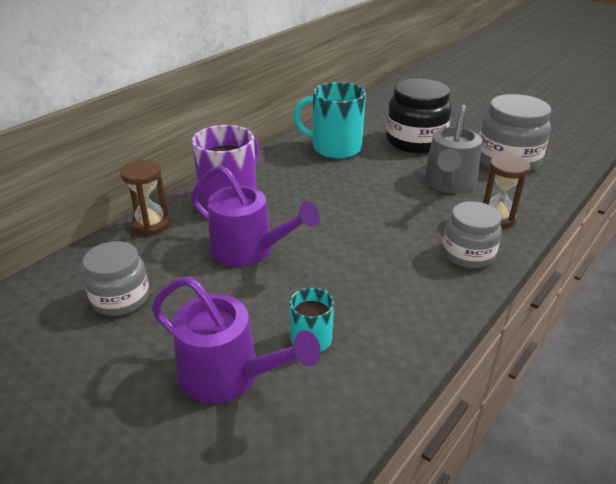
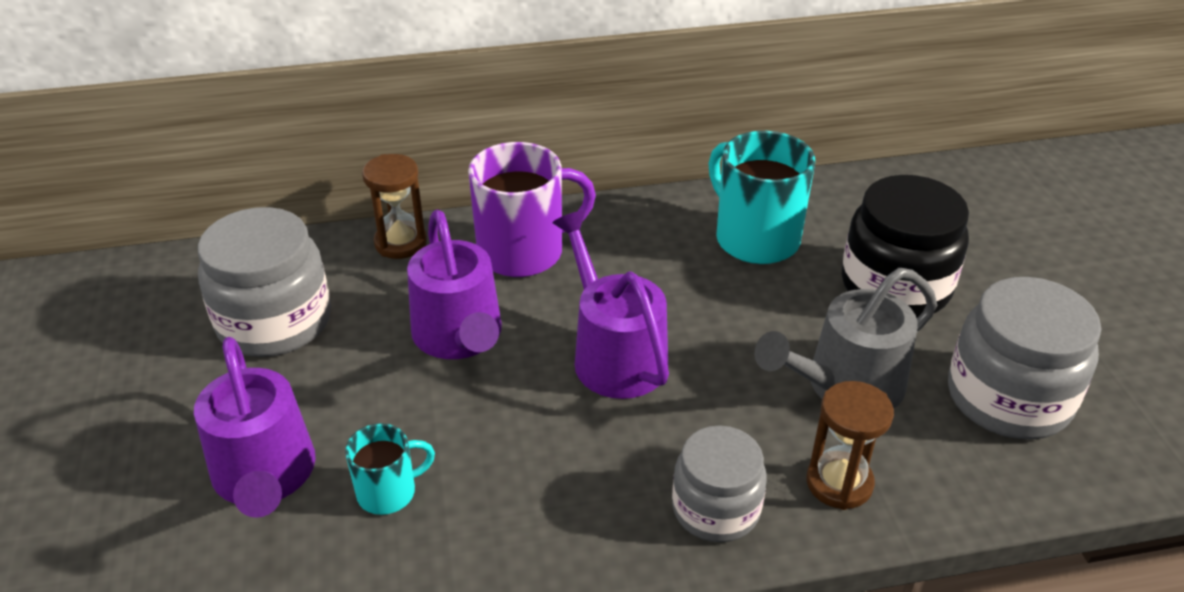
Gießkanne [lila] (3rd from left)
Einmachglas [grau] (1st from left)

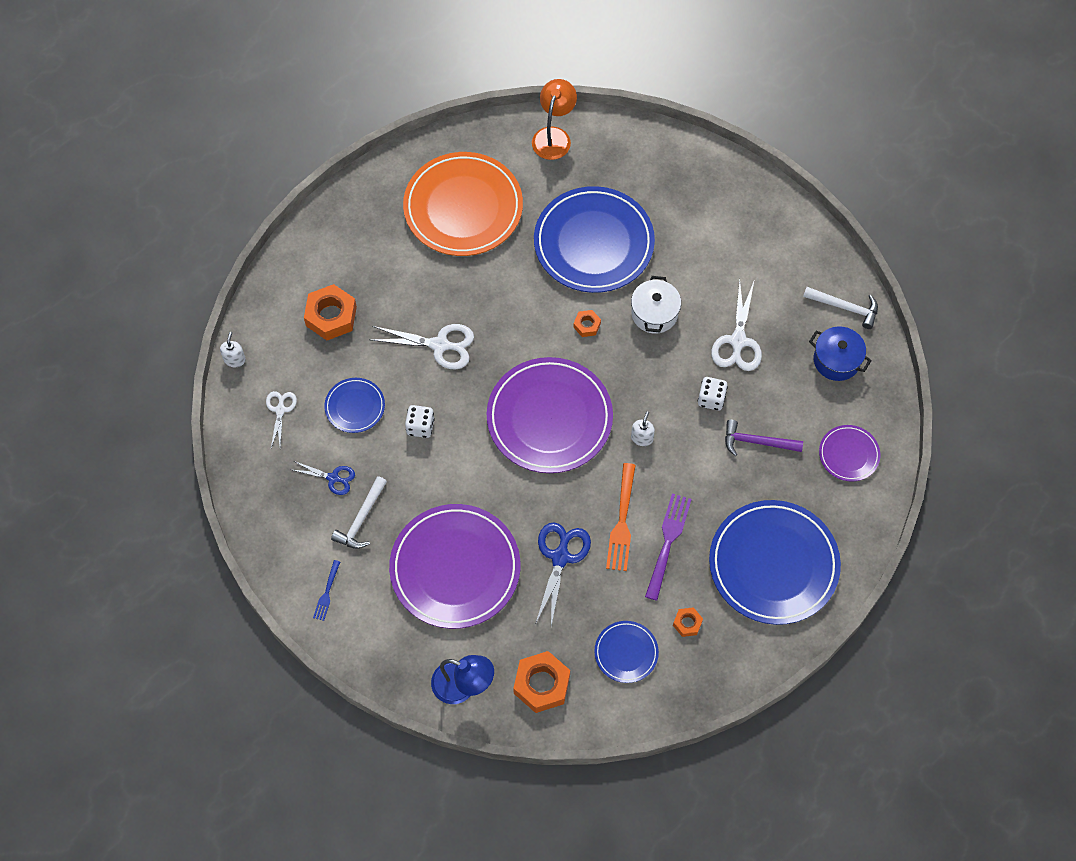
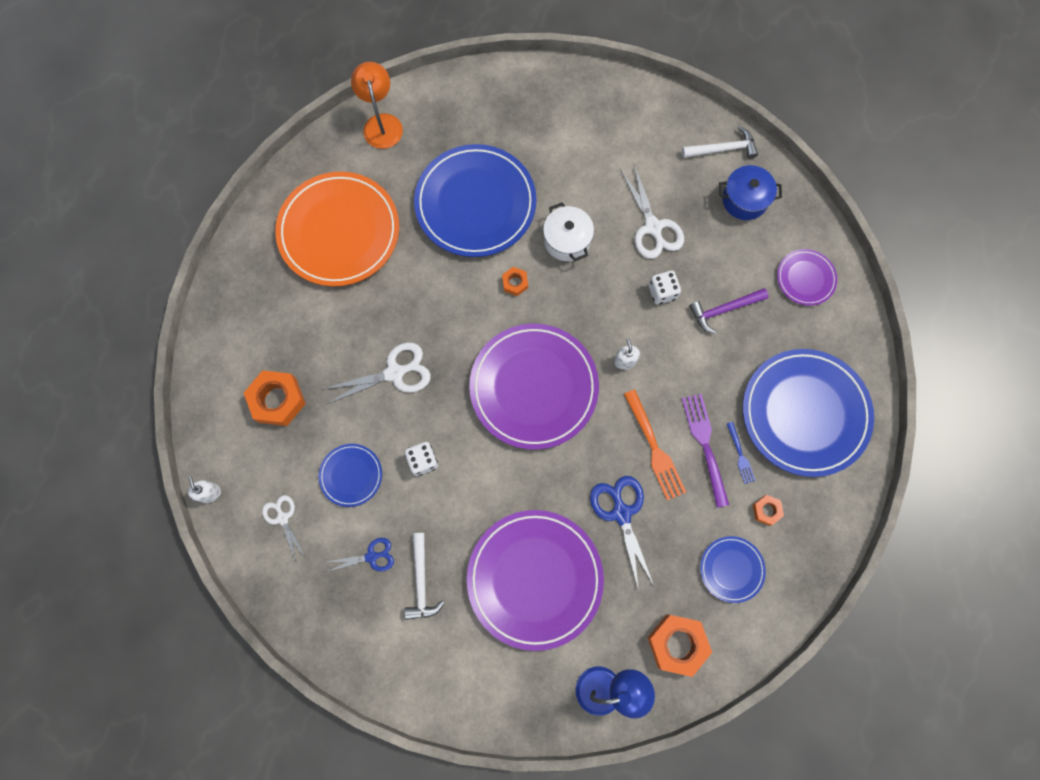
Gabel [blau]

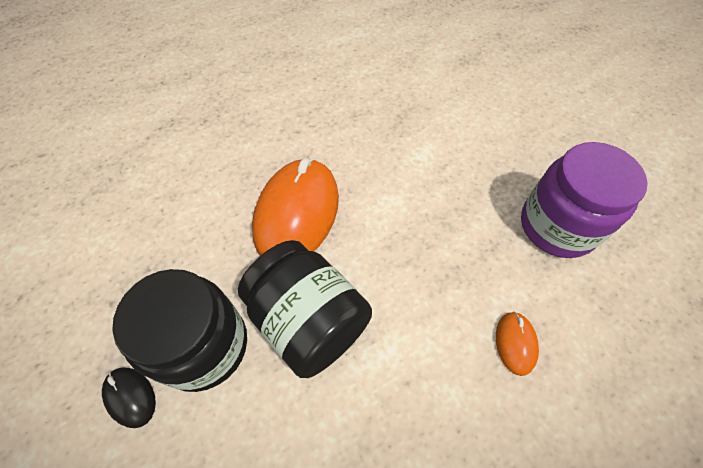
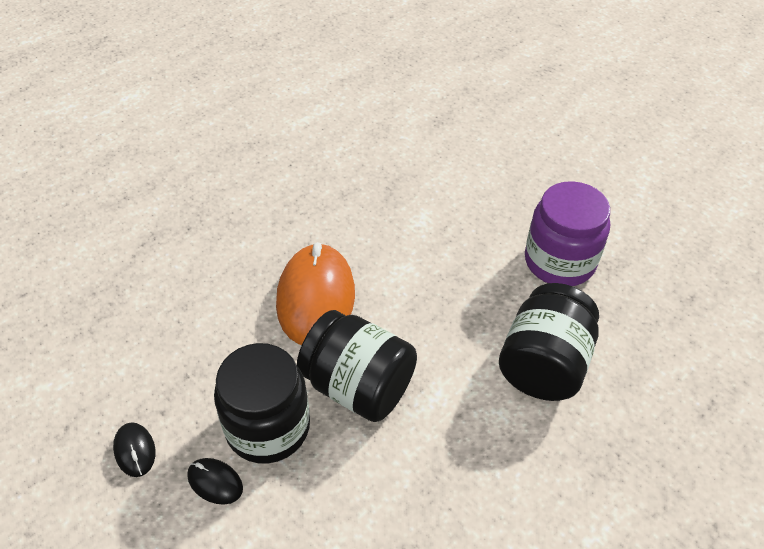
Computermaus [schwarz] (1st from left)
Einmachglas [schwarz] (3rd from left)

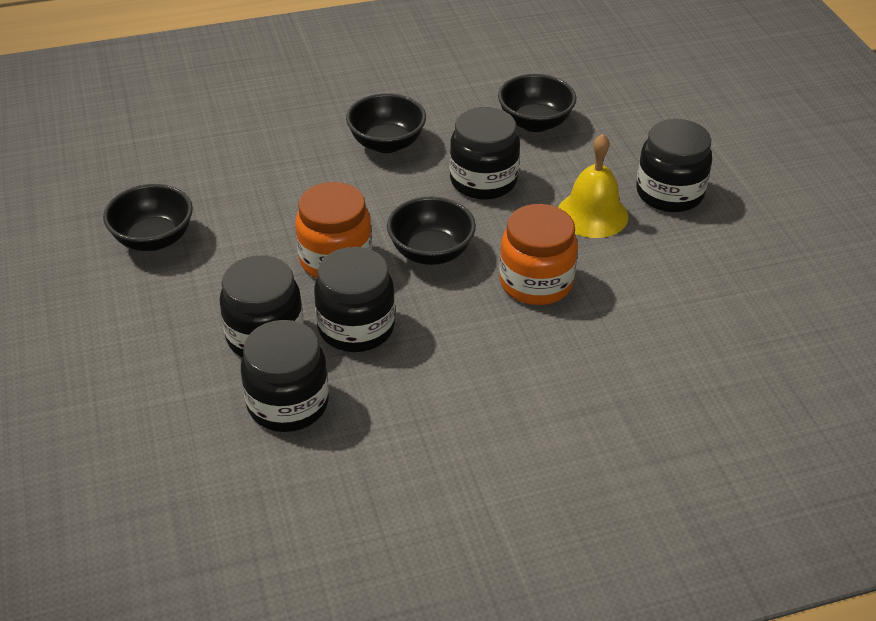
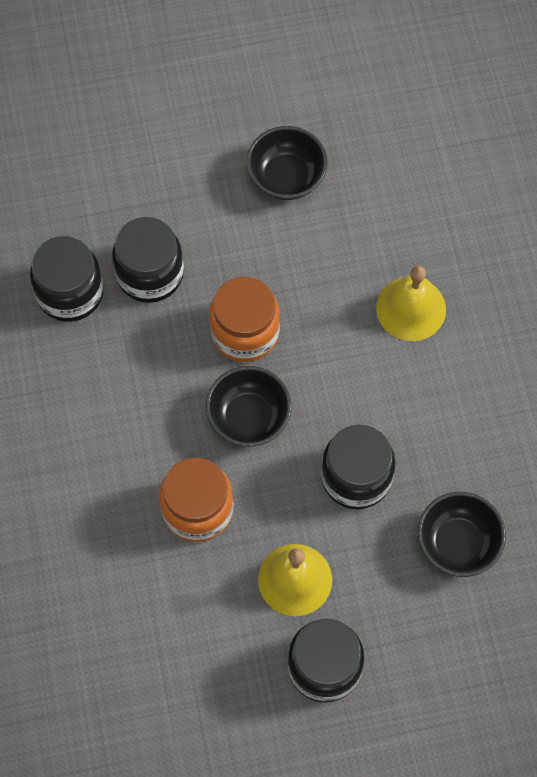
Einmachglas [schwarz] (3rd from left in the first image)
Schüssel [schwarz] (2nd from left in the first image)
Glocke [gelb] (2nd from left)

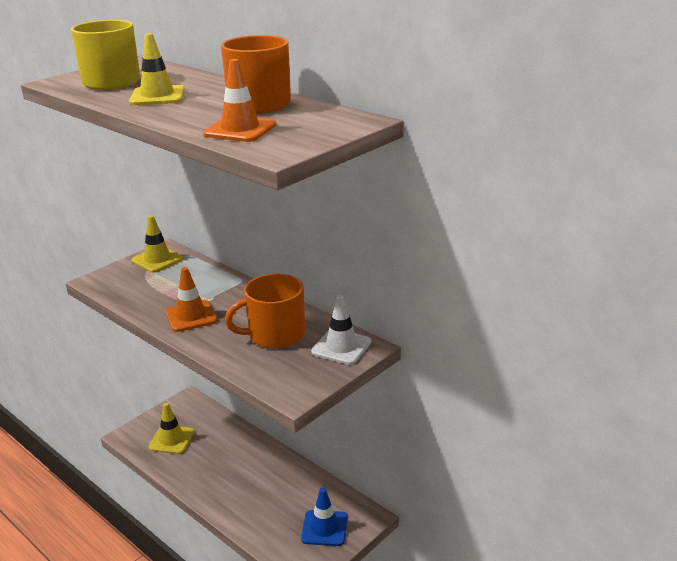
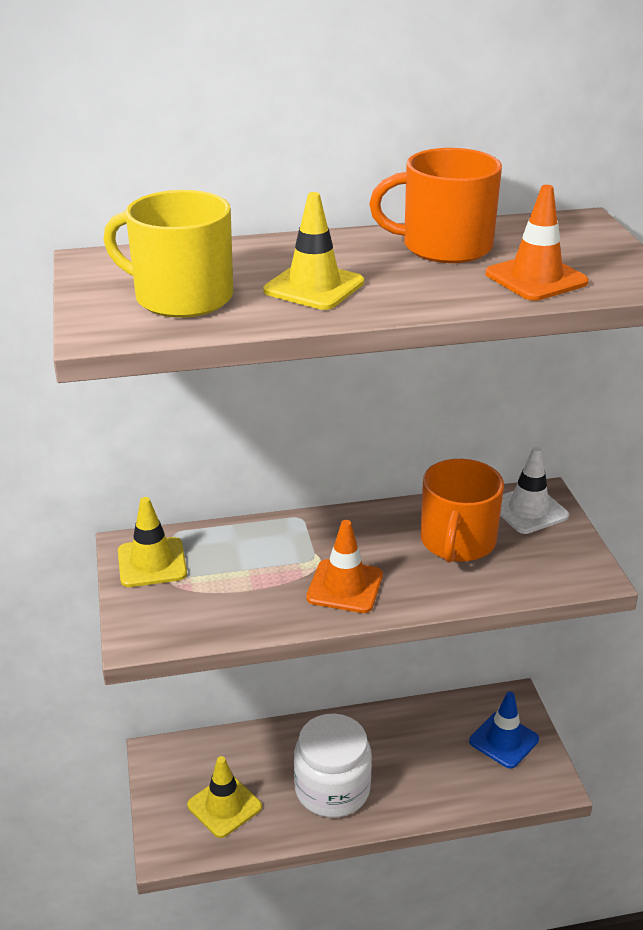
Einmachglas [weiß]

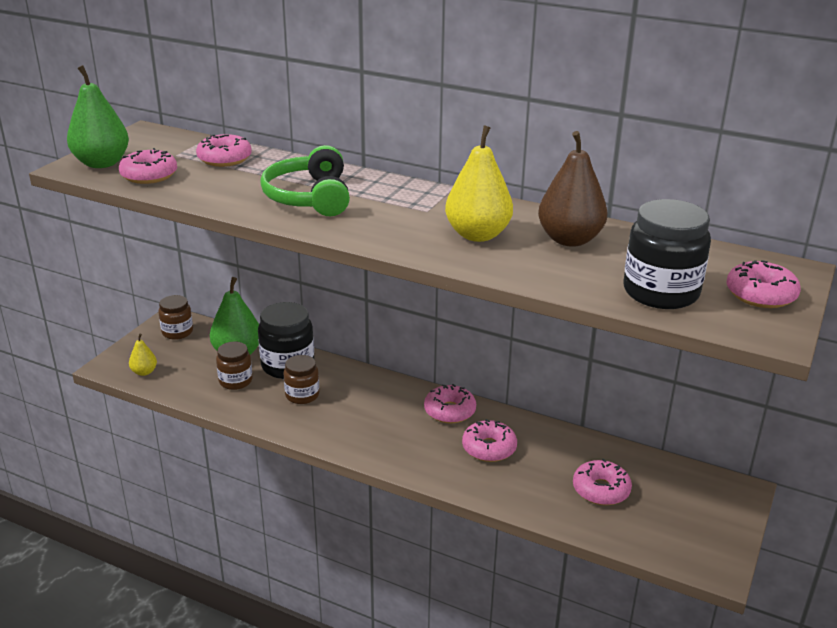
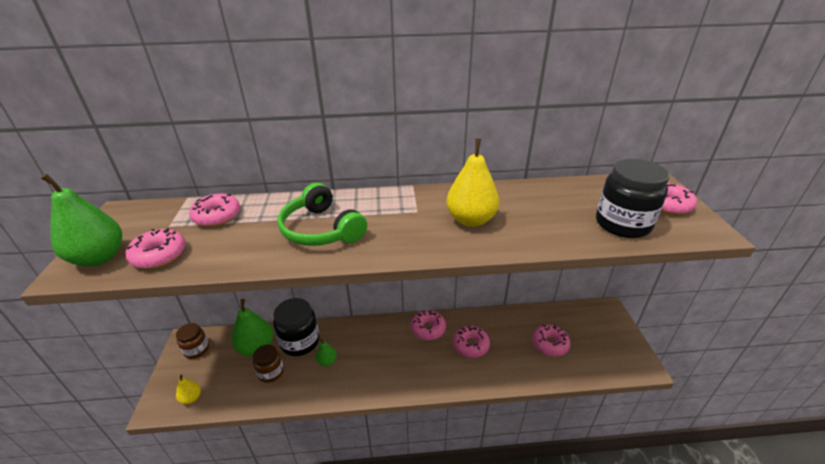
Birne [braun]
Birne [grün] (3rd from left)

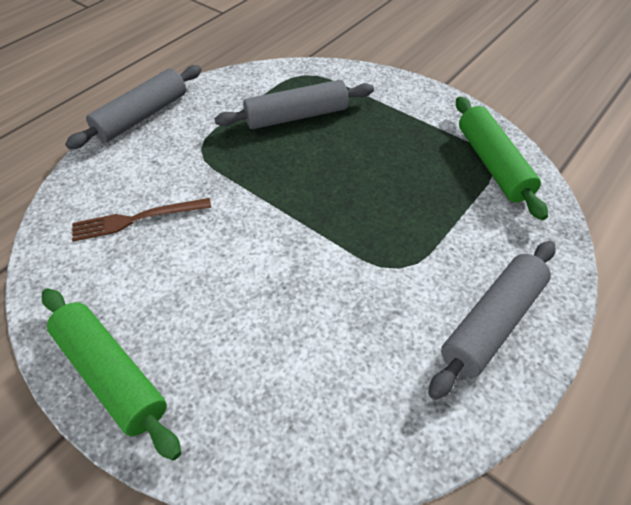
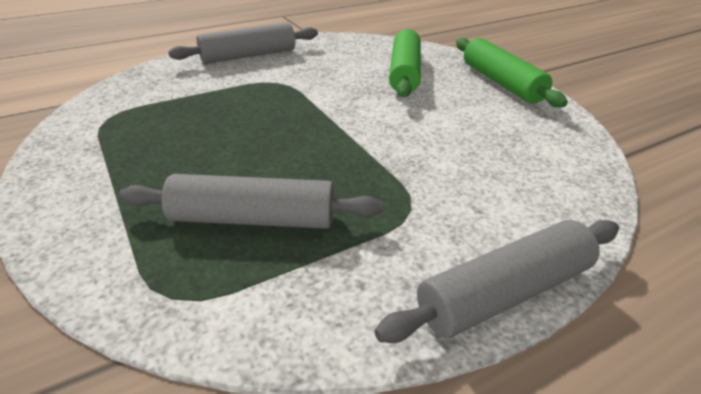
Gabel [braun]
Nudelholz [grün] (1st from left)

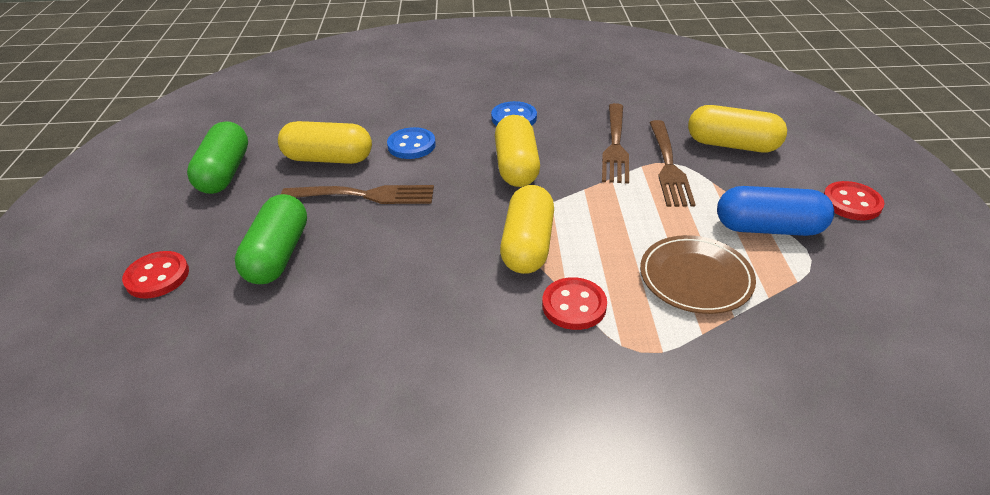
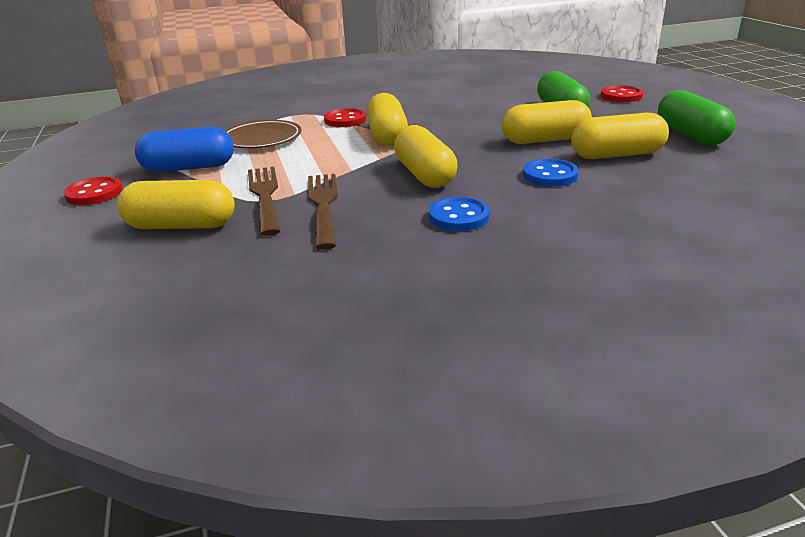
Kapsel [gelb] (4th from left)

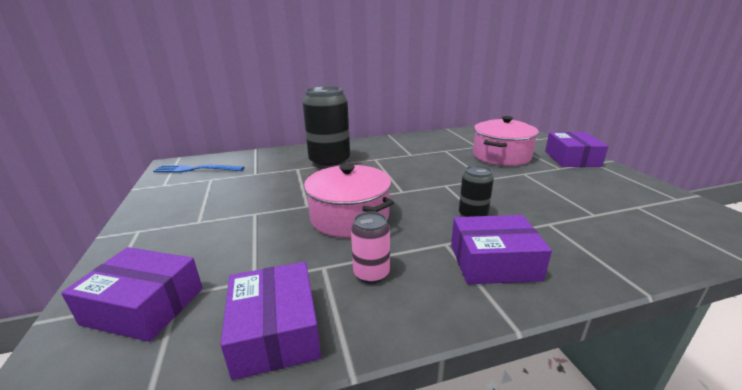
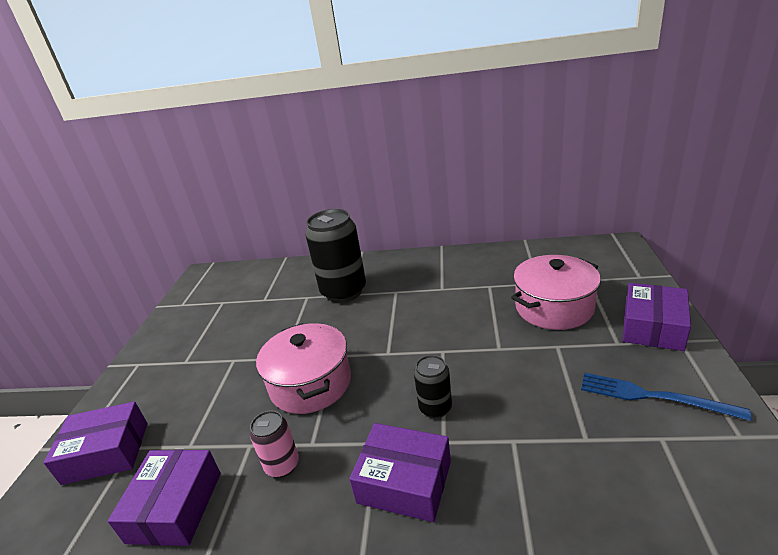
Gabel [blau]
Schachtel [lila] (1st from left)

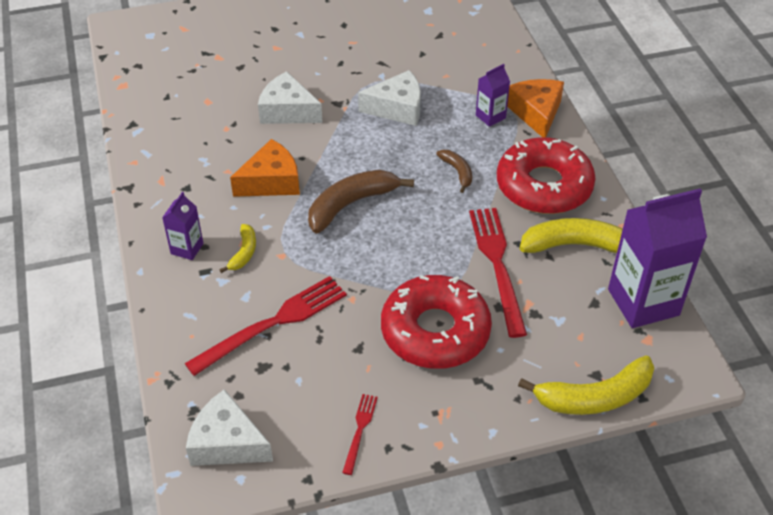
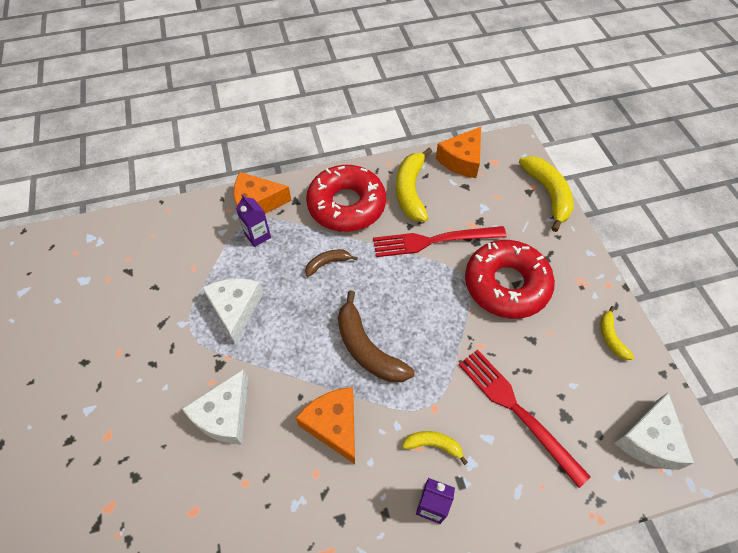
Banane [gelb] (4th from left)
Käse [orange] (3rd from left)

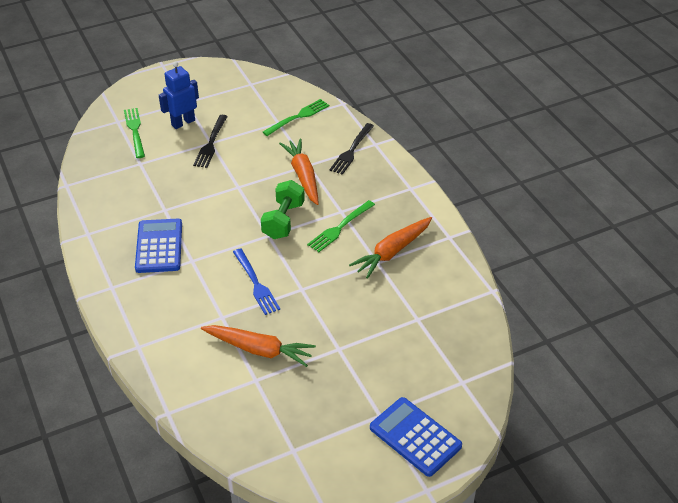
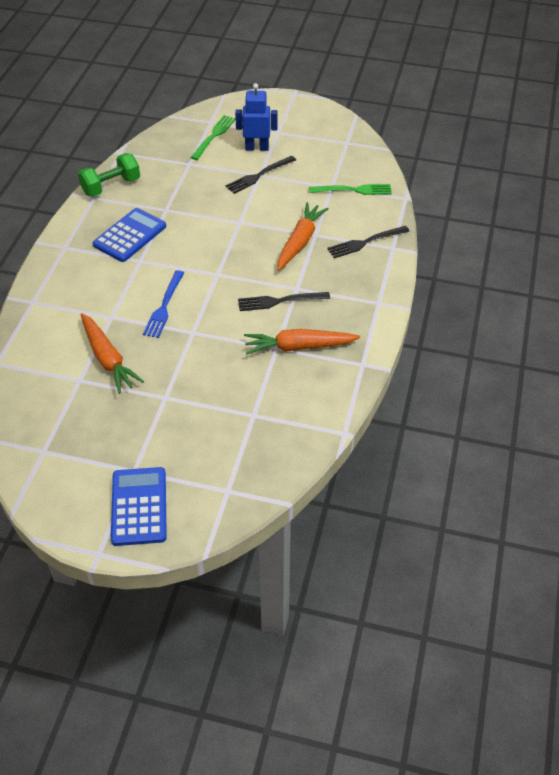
Hantel [grün]
Gabel [schwarz] (2nd from left)

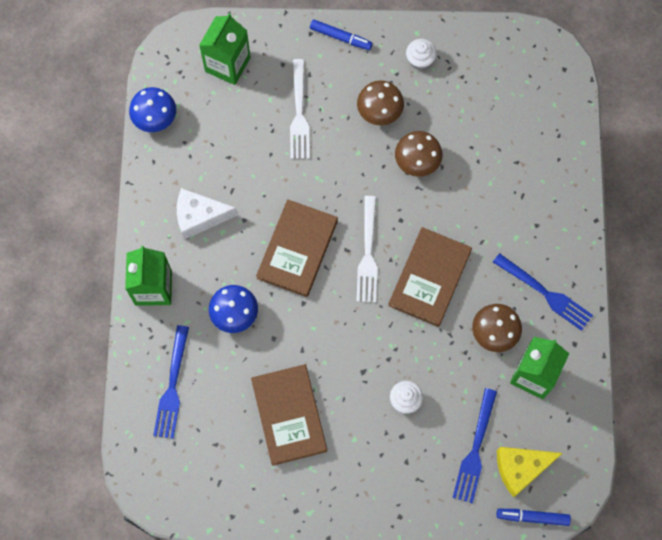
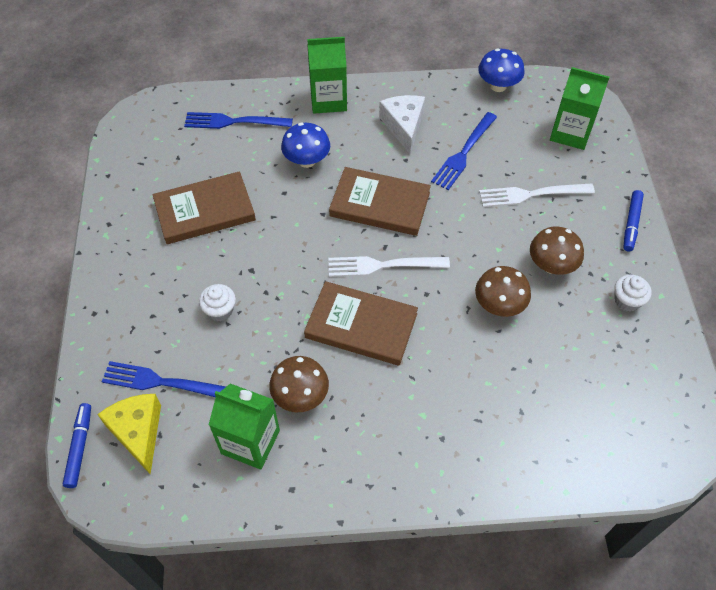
Gabel [blau] (3rd from left)

